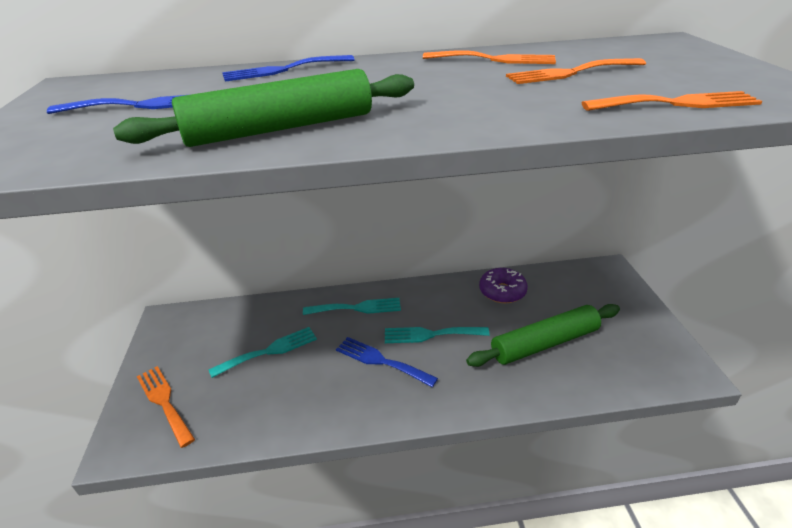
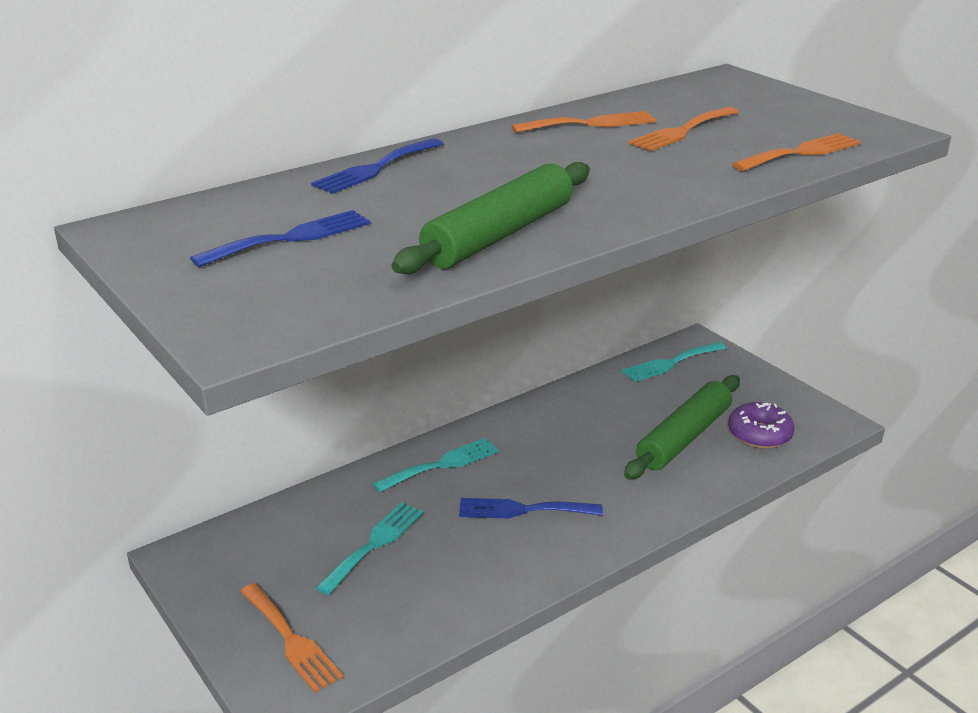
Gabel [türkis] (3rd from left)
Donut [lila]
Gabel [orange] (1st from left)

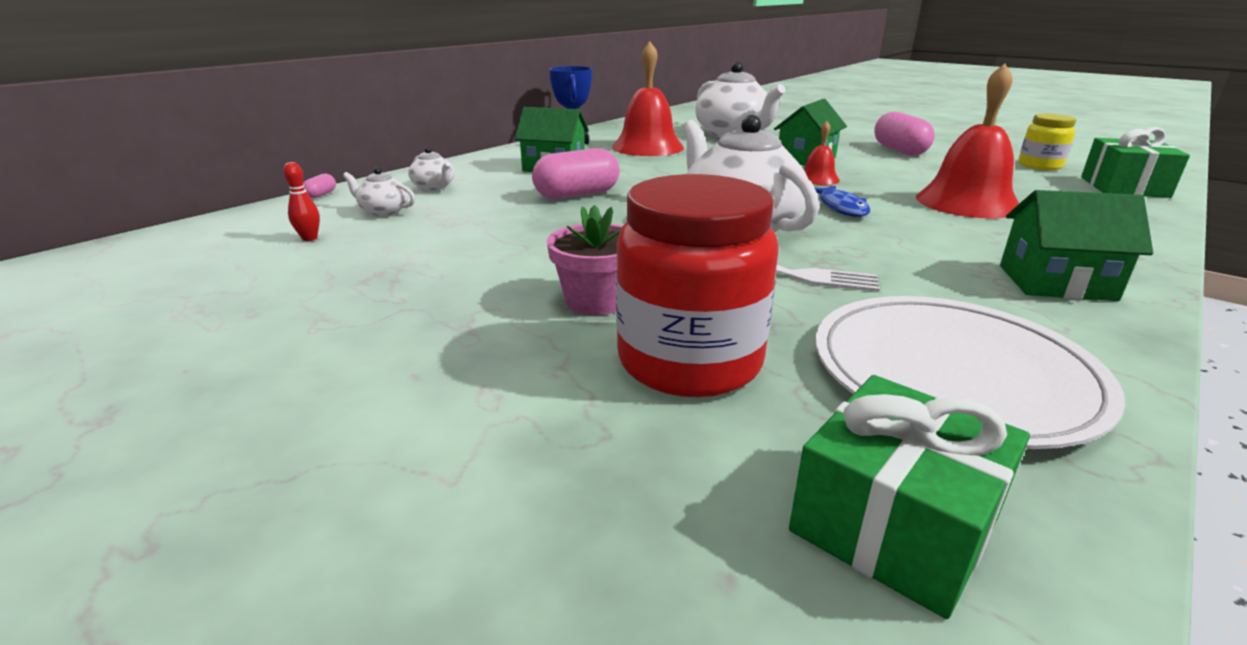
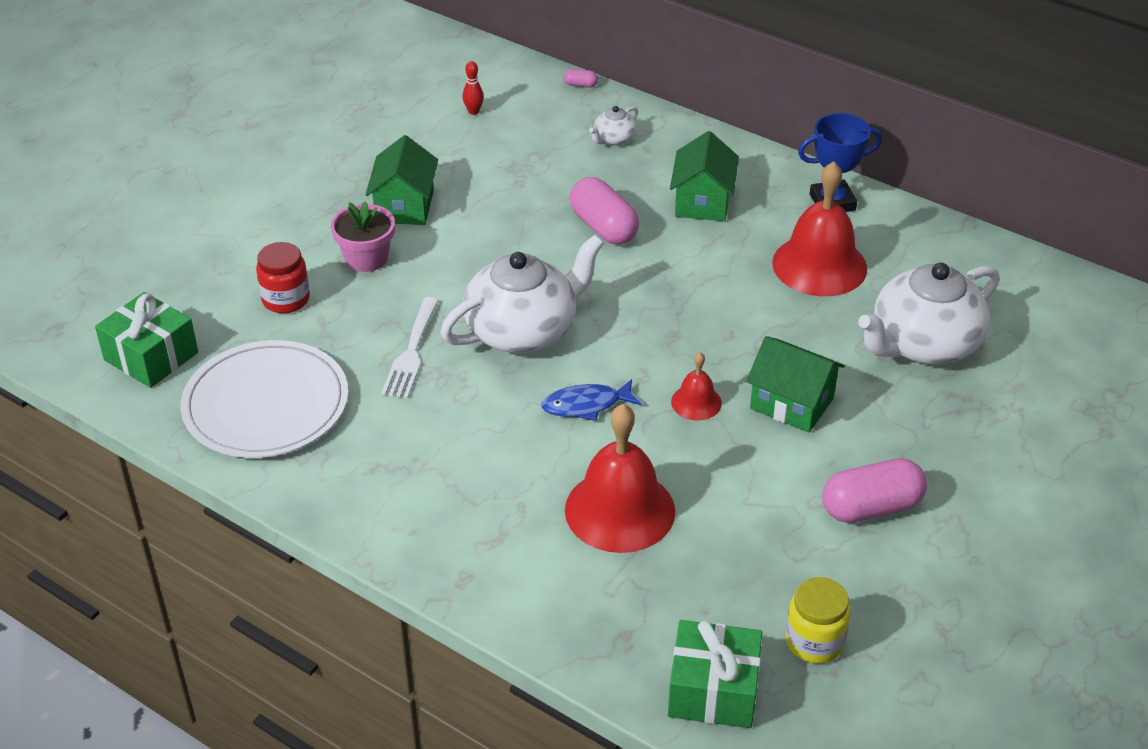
Teekanne [weiß] (1st from left in the first image)
Haus [grün] (1st from left)
Einmachglas [rot]

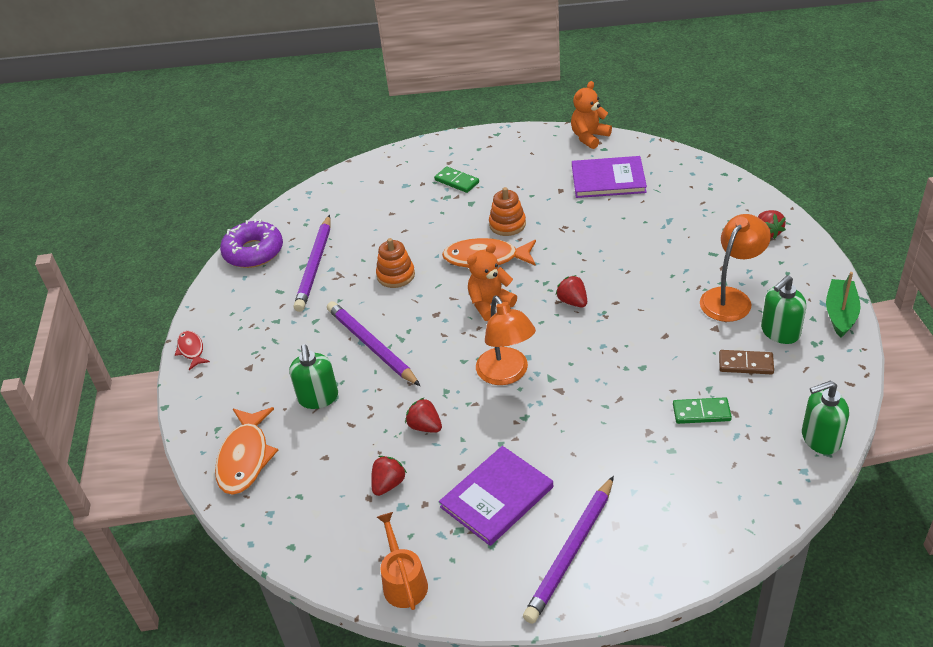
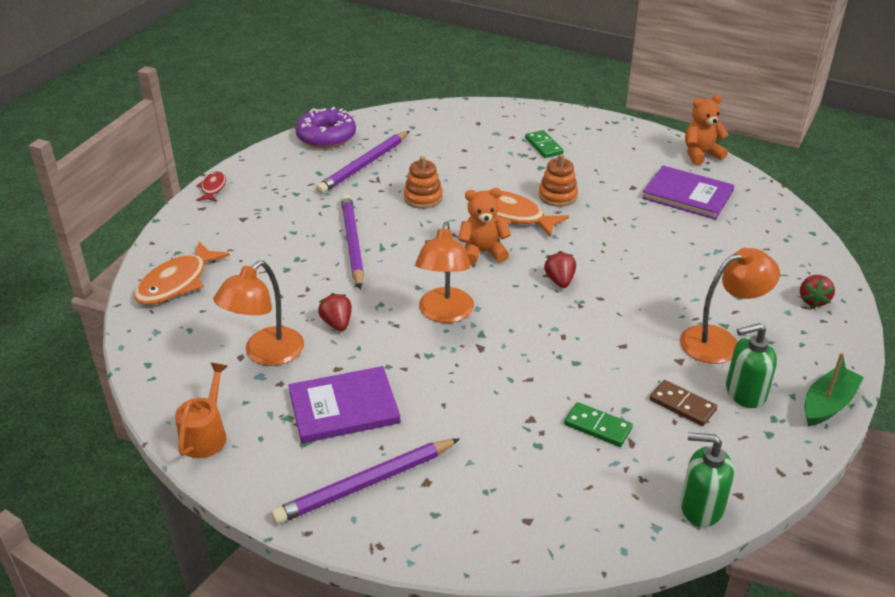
Seifenspender [grün] (1st from left in the first image)
Lampe [orange] (1st from left)

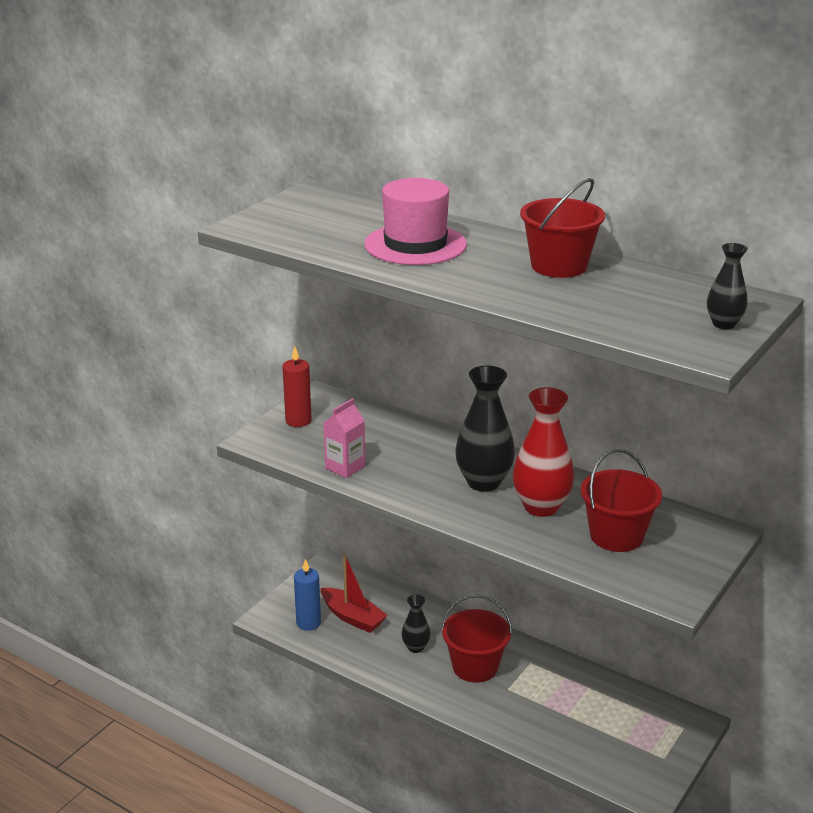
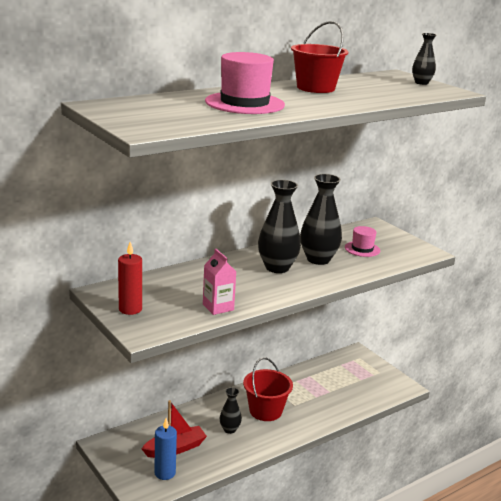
Hut [rosa] (2nd from left)
Vase [schwarz] (3rd from left)

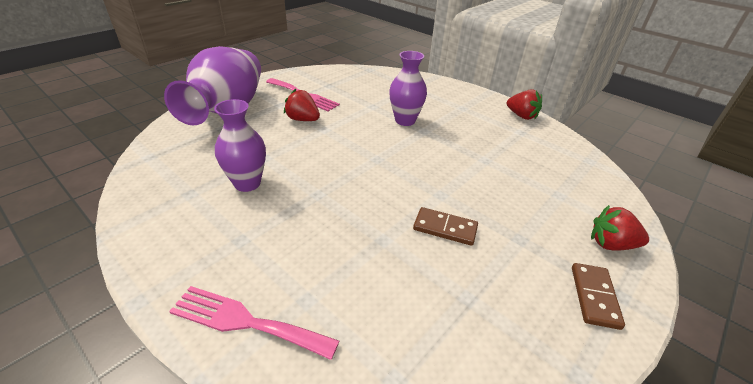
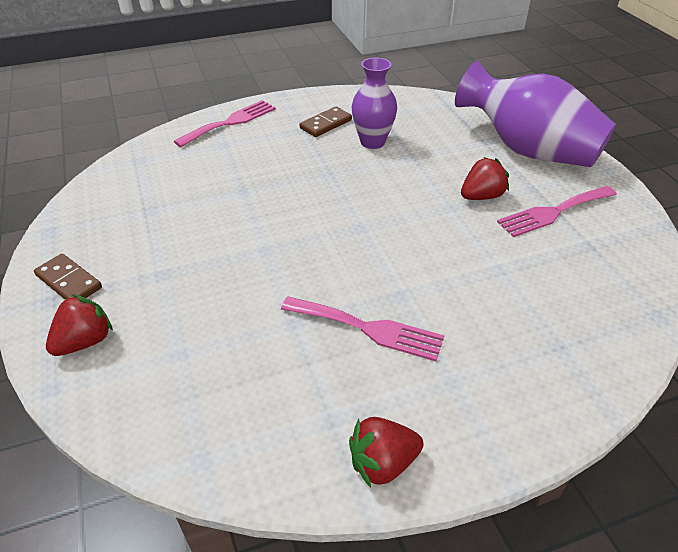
Vase [lila] (3rd from left in the first image)
Gabel [rosa] (2nd from left)
Dominostein [braun] (2nd from left)

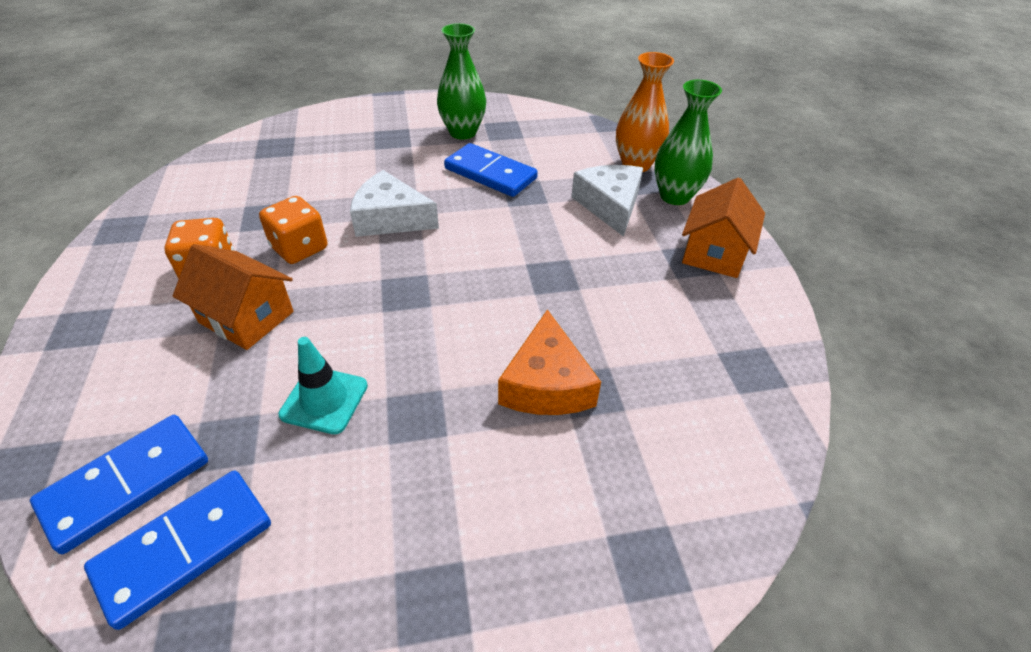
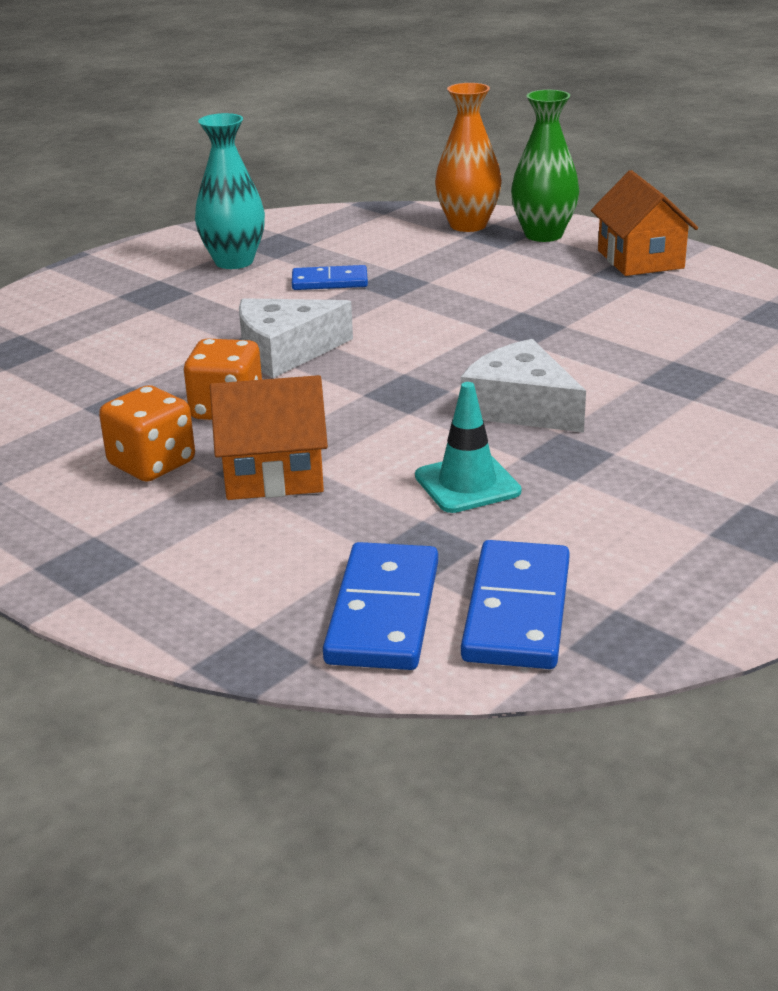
Käse [orange]
Käse [weiß] (2nd from left)
Vase [türkis]
Dominostein [blau] (1st from left)

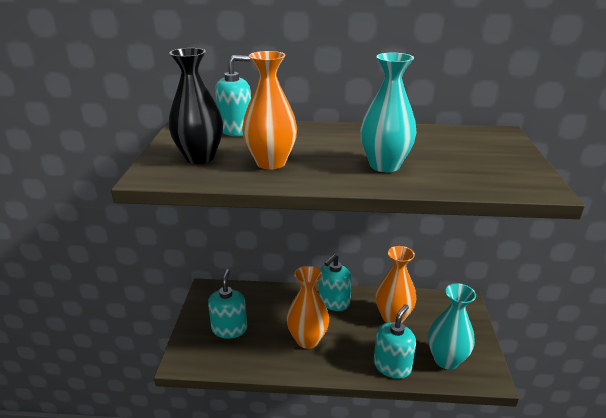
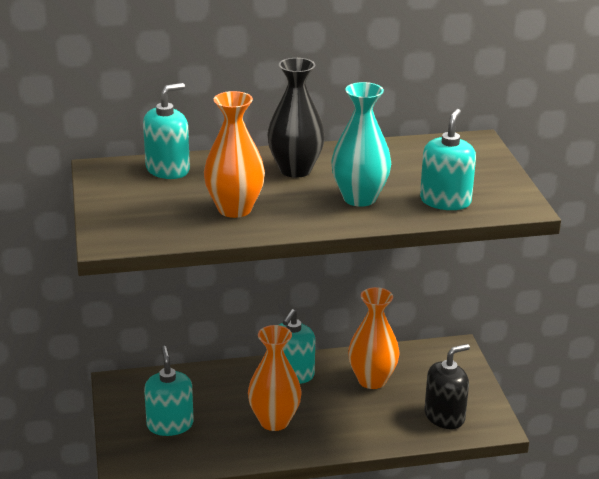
Vase [schwarz]
Seifenspender [türkis] (4th from left)
Seifenspender [schwarz]

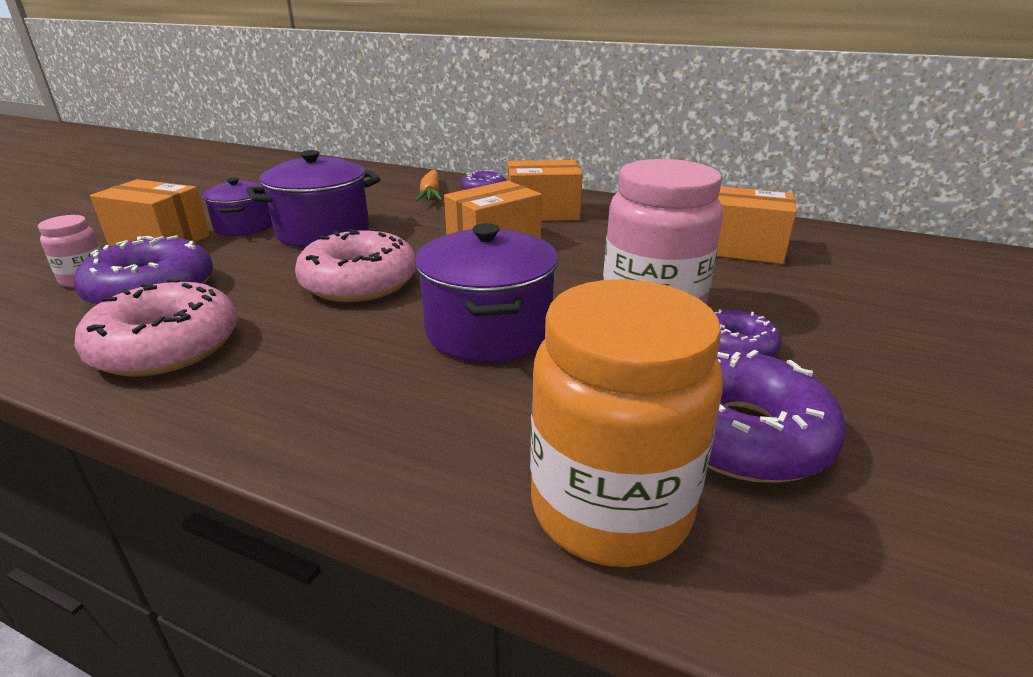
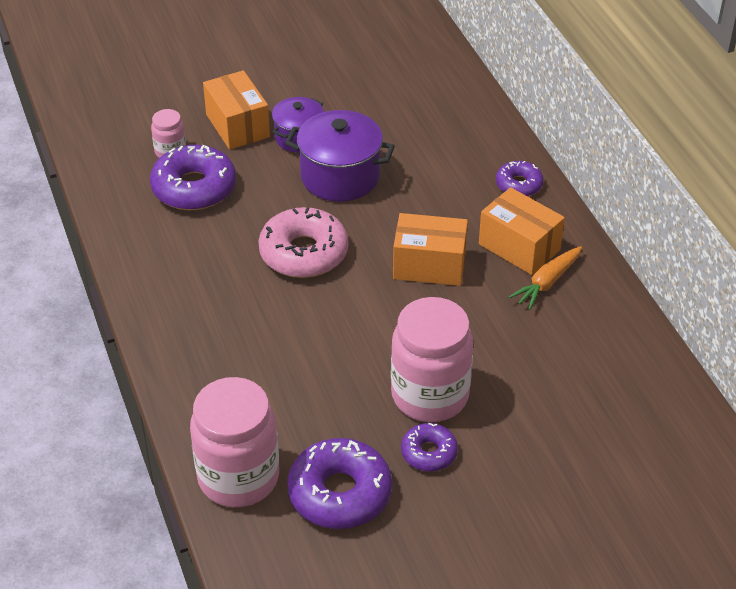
Donut [rosa] (1st from left in the first image)
Kochtopf [lila] (3rd from left in the first image)
Schachtel [orange] (4th from left in the first image)
Karotte [orange]
Einmachglas [rosa] (2nd from left)

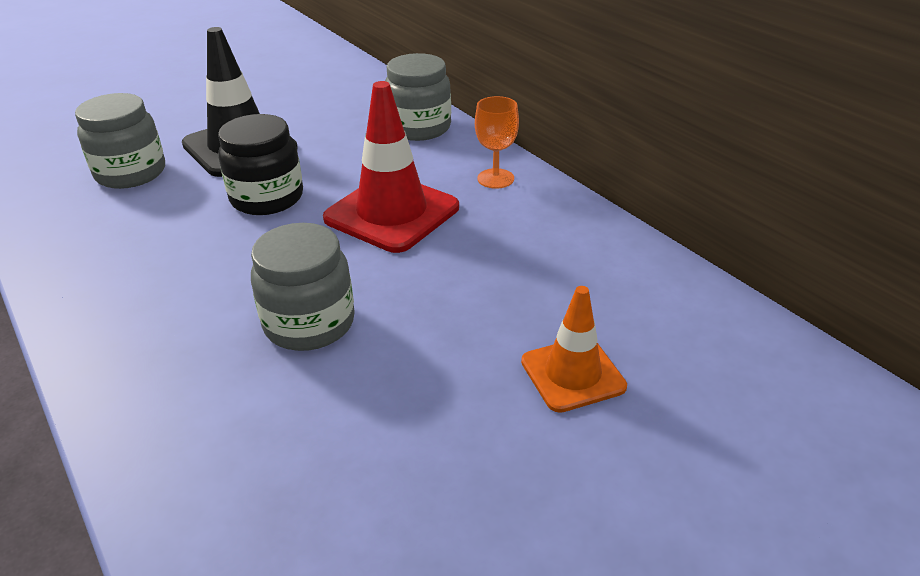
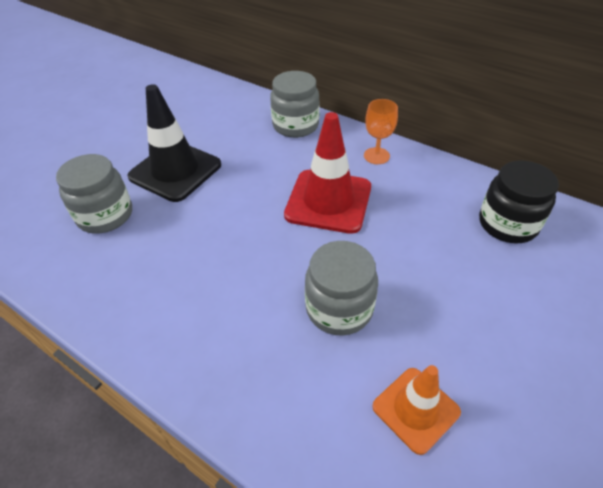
Einmachglas [schwarz]
Leitkegel [orange]

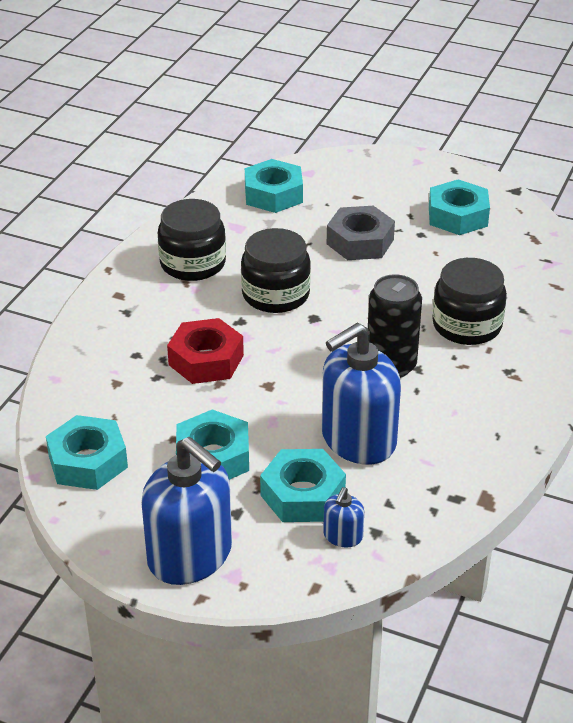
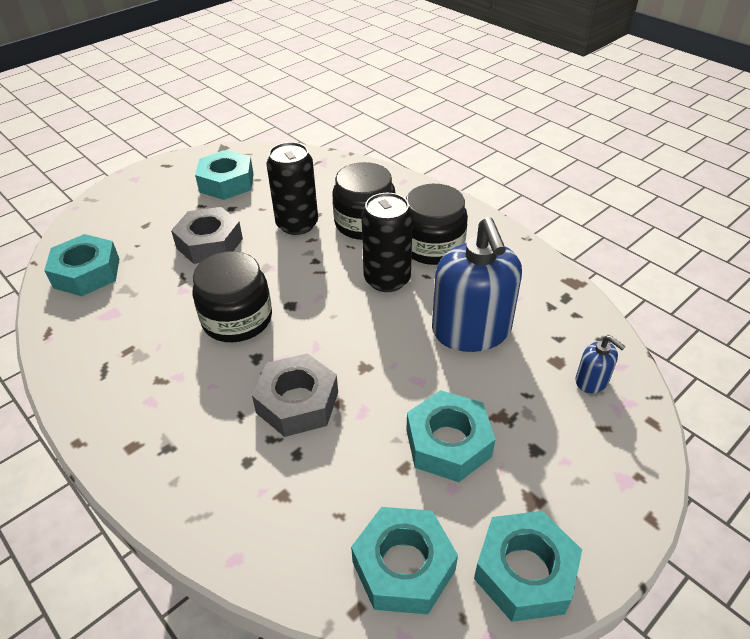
Seifenspender [blau] (1st from left in the first image)
Dose [schwarz] (1st from left)
Einmachglas [schwarz] (3rd from left)
Sechskantmutter [türkis] (5th from left)
Sechskantmutter [grau] (2nd from left)

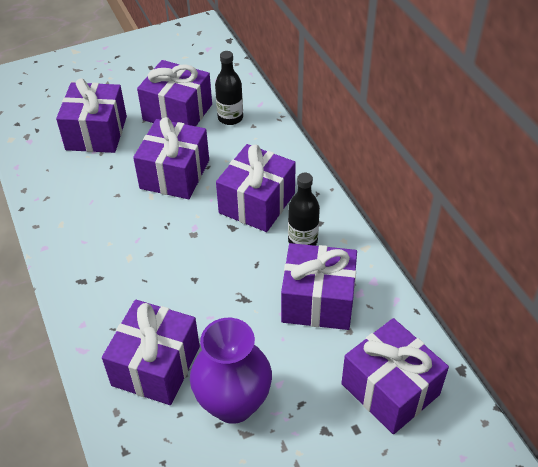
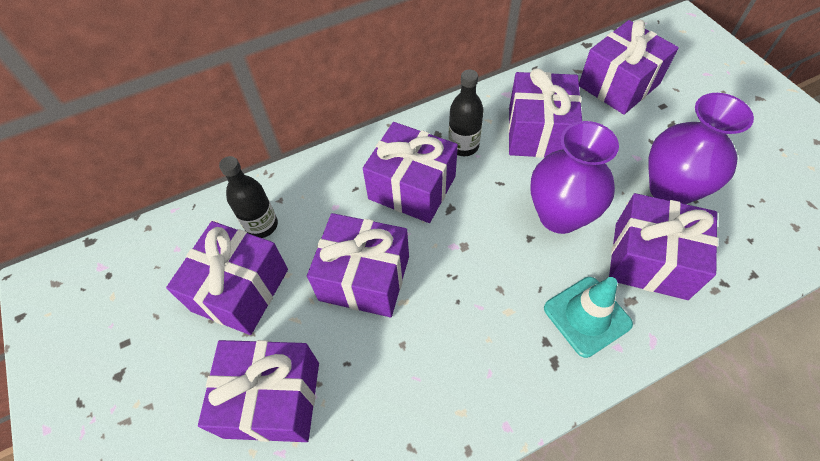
Vase [lila] (1st from left)
Leitkegel [türkis]

